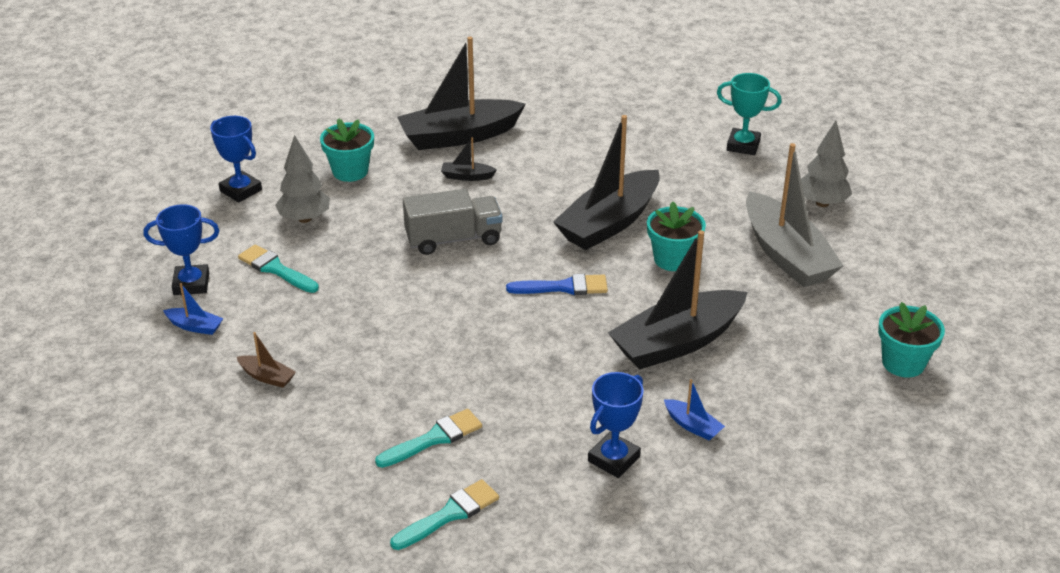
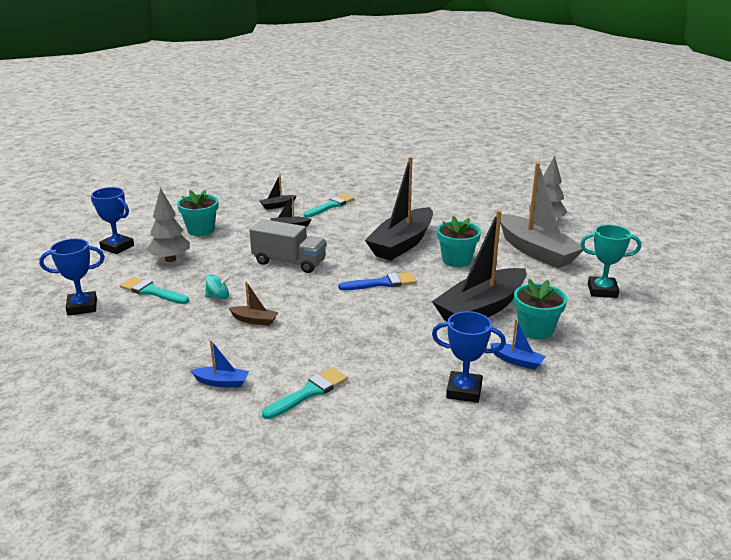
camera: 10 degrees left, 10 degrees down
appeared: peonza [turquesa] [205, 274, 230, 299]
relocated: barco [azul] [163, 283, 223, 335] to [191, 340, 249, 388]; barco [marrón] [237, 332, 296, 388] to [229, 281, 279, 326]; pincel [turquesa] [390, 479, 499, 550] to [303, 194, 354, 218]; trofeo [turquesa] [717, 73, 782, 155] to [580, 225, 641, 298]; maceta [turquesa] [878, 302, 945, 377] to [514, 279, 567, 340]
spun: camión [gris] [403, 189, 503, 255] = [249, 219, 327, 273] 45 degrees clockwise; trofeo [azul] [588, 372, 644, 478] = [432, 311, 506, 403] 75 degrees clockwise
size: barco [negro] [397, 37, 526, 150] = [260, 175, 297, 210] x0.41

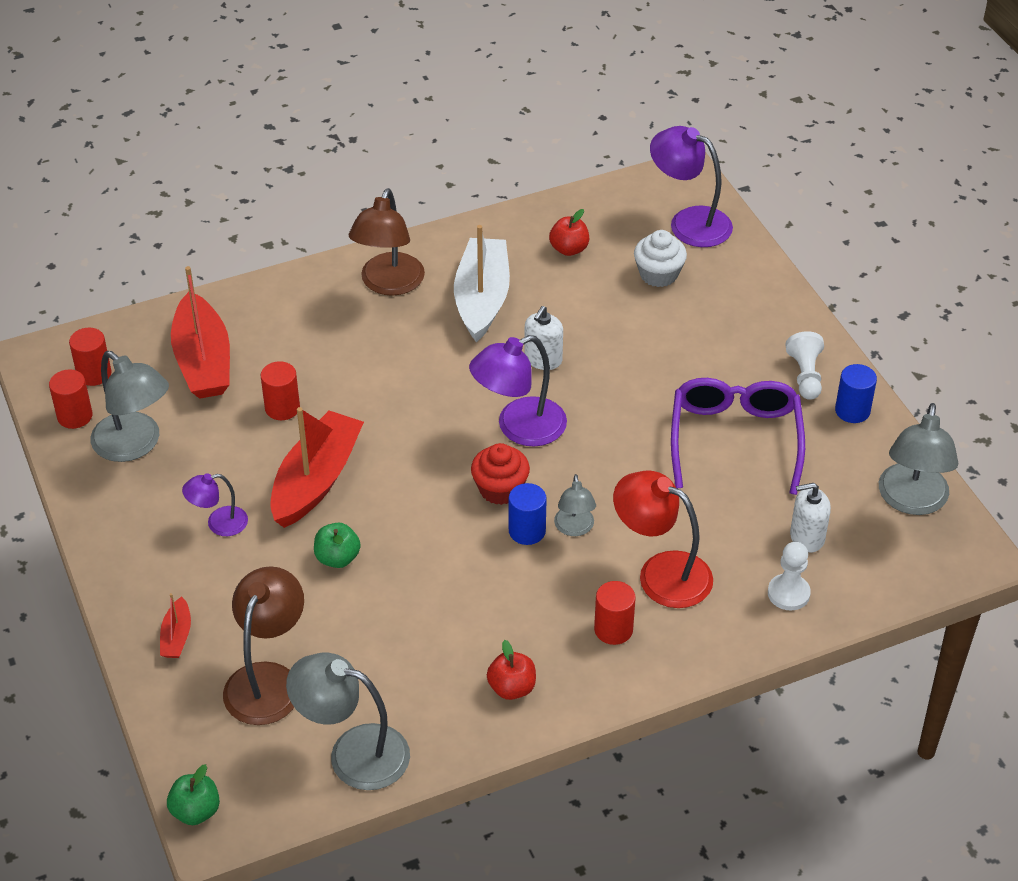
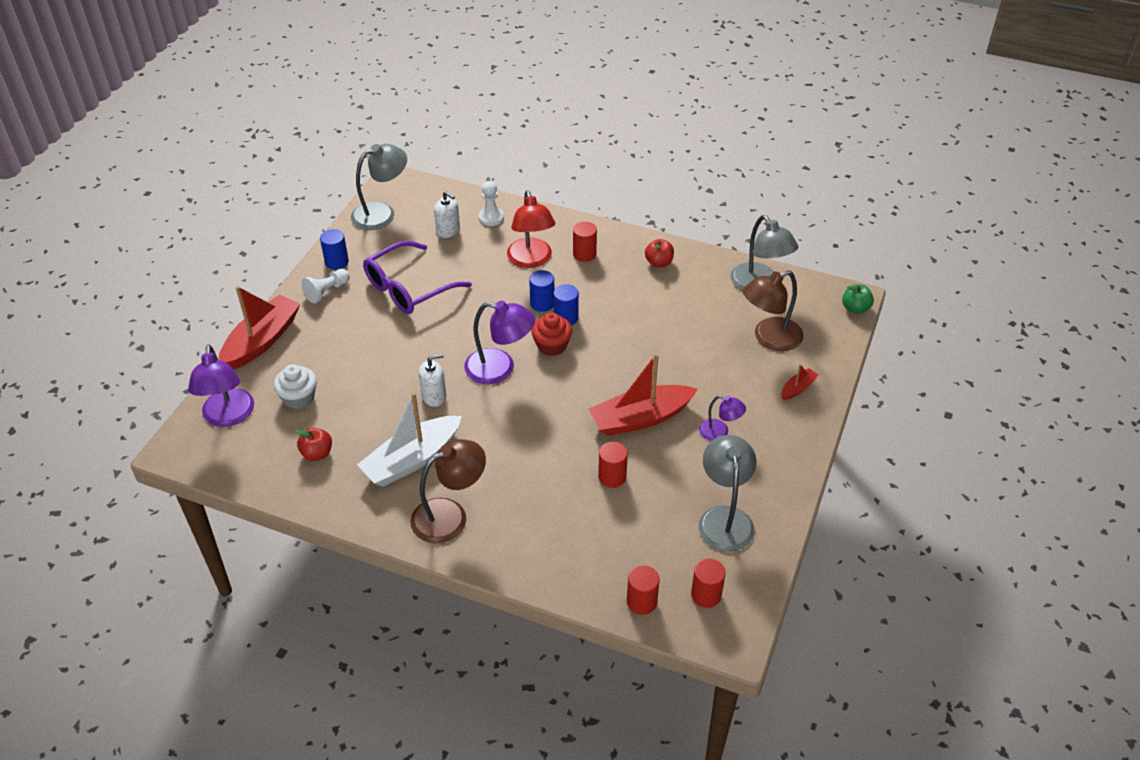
camera: 135 degrees left, 0 degrees up
missing: manzana [verde] [314, 523, 361, 568]
relocated: cilindro [rojo] [49, 369, 93, 429] to [627, 565, 660, 615]; barco [rojo] [171, 266, 230, 399] to [219, 286, 300, 370]
exchanged: lámpara [gris] [554, 474, 596, 536] to cilindro [azul] [529, 270, 554, 312]

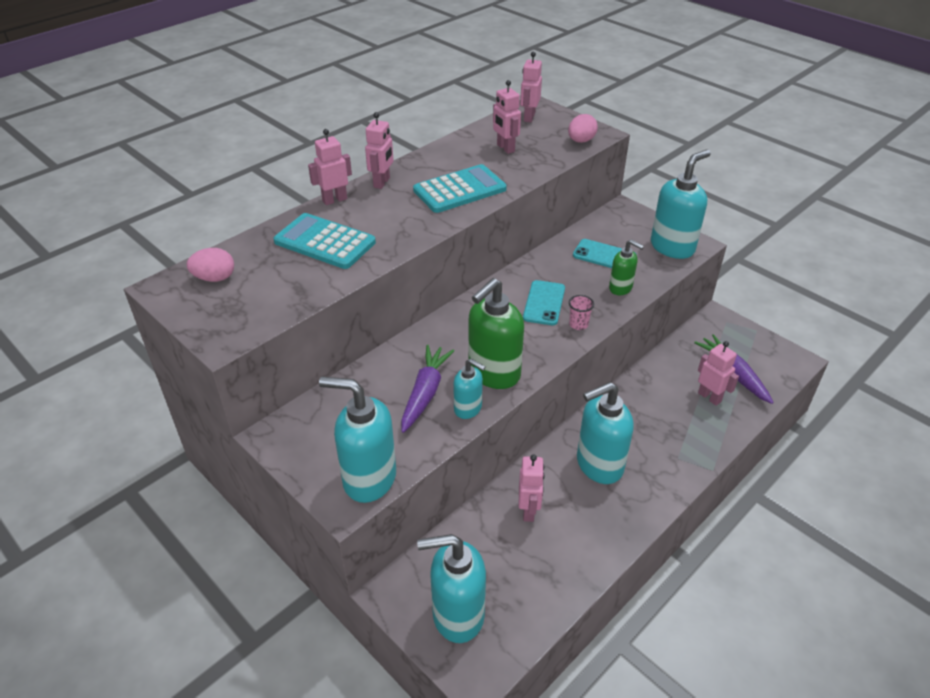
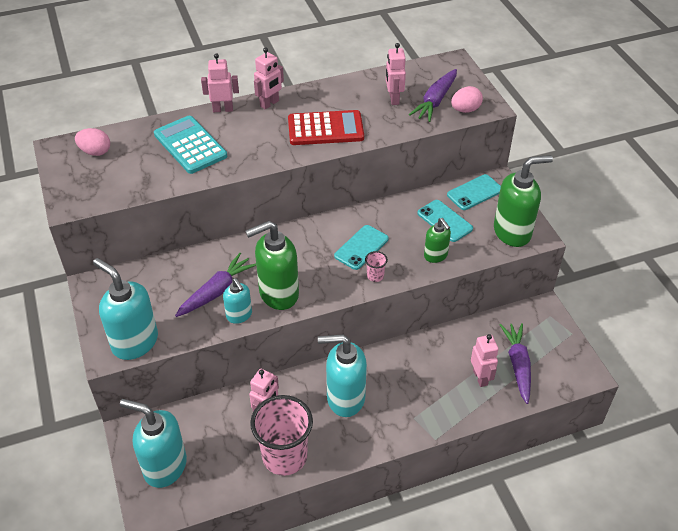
camera: 25 degrees right, 5 degrees up
missing: robot [rosa] [520, 52, 542, 122]
appeared: vaso [rosa] [250, 395, 313, 476]; zanahoria [morado] [409, 69, 457, 122]; móvil [turquesa] [447, 174, 501, 210]
colour: calculadora [turquesa] [413, 164, 507, 213] to calculadora [rojo] [288, 110, 364, 145]; dispensador de jabón [turquesa] [651, 150, 711, 259] to dispensador de jabón [verde] [494, 155, 553, 247]

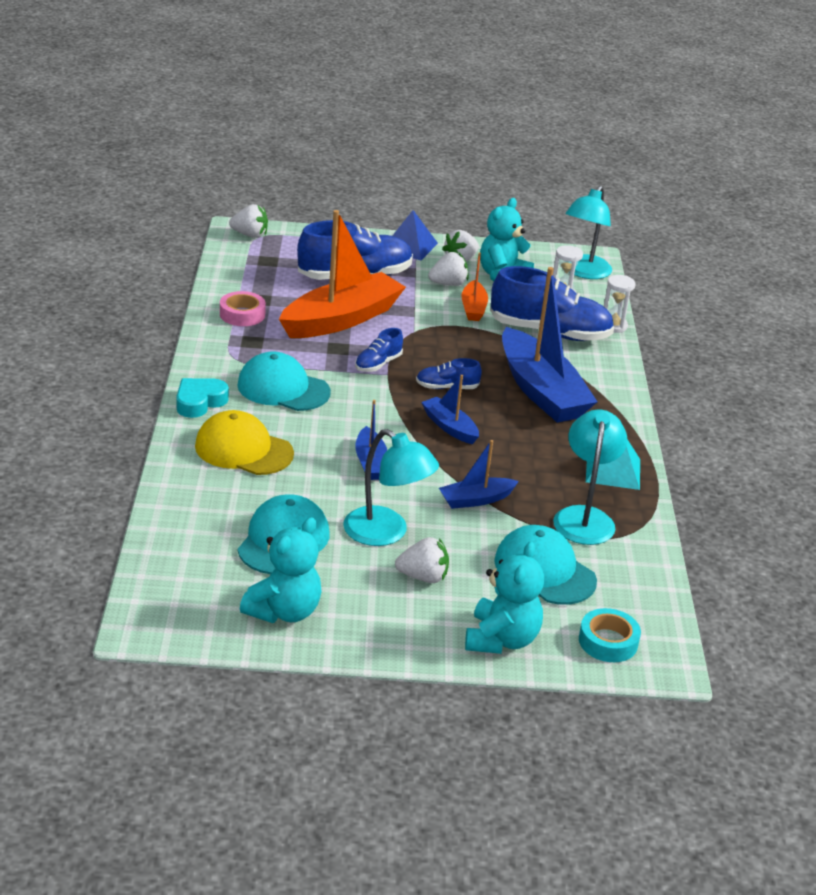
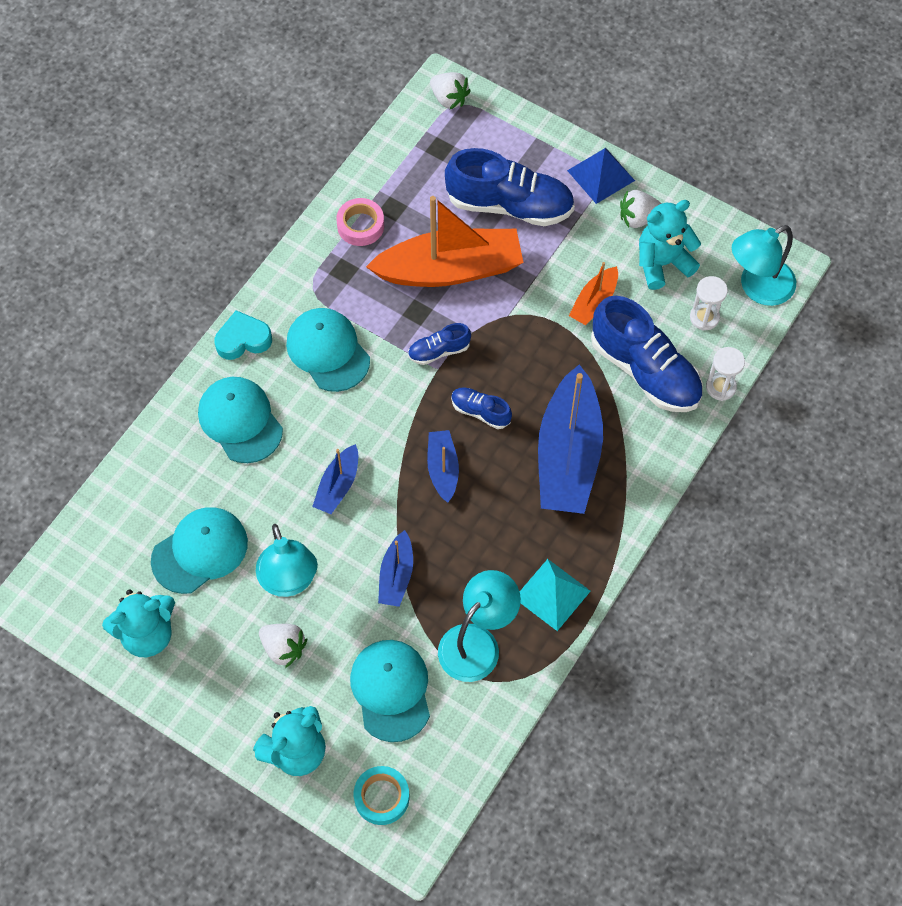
camera: 35 degrees right, 30 degrees up
missing: fresa [blanco] [428, 252, 468, 286]
colour: gorra [amarillo] [195, 410, 294, 475] to gorra [turquesa] [198, 377, 283, 463]
spun: barco [azul] [439, 440, 519, 509] = [378, 530, 413, 607] 90 degrees counterclockwise

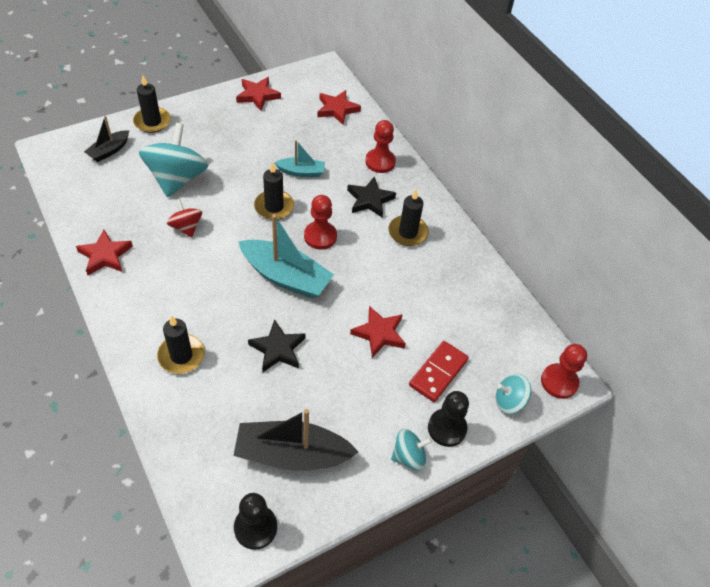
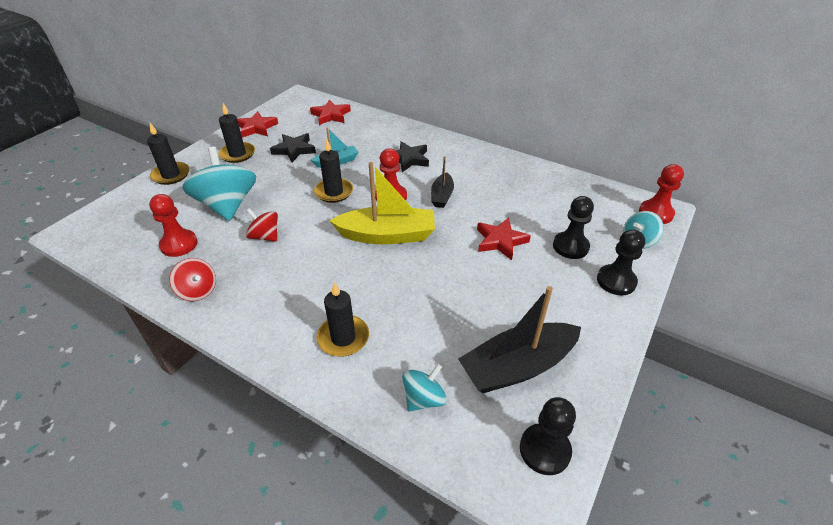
camera: 25 degrees left, 10 degrees down
relocated: barco [negro] [84, 116, 129, 162] to [431, 156, 454, 208]; estrella [negro] [248, 320, 305, 372] to [270, 133, 316, 162]; peón [rojo] [365, 120, 396, 173] to [149, 194, 198, 257]; vela [negro] [389, 189, 429, 246] to [218, 103, 255, 163]; peonza [turquesa] [391, 429, 432, 471] to [402, 364, 447, 412]
exchanged: estrella [rojo] [76, 230, 133, 275] to peonza [rojo] [170, 258, 216, 301]; ficha de dominó [rojo] [409, 341, 469, 402] to peón [negro] [553, 196, 594, 259]
colour: barco [turquesa] [238, 214, 334, 299] to barco [amarillo] [329, 162, 435, 244]

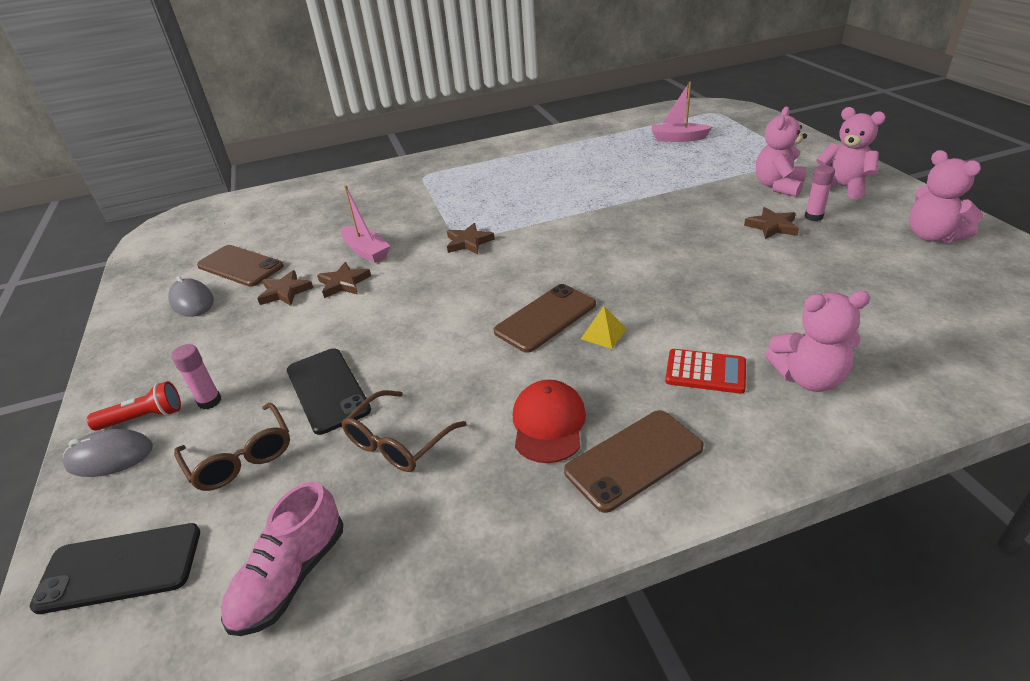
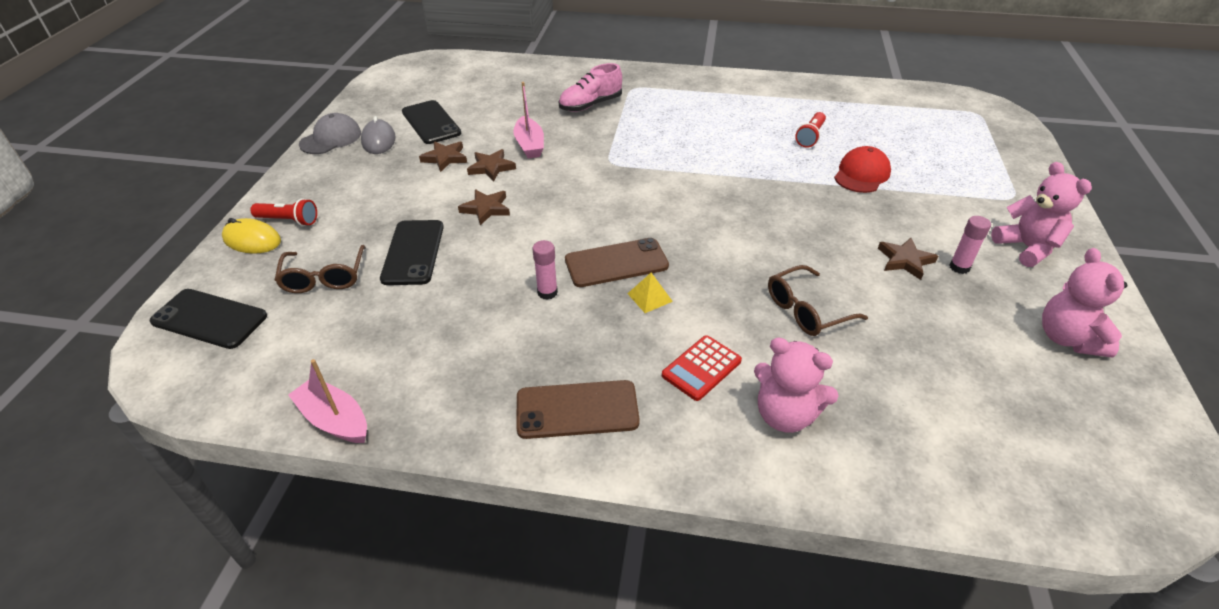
camera: 25 degrees right, 5 degrees up
missing: osito [rosa] [756, 107, 807, 197]
appeared: gorra [gris] [299, 113, 361, 154]; lámpara de mano [rojo] [795, 112, 826, 148]
relocated: barra de pegamento [rosa] [171, 344, 221, 410] to [532, 240, 558, 300]; zapato [rosa] [221, 481, 343, 636] to [558, 63, 622, 112]; gafas [marrón] [342, 390, 466, 472] to [768, 265, 868, 336]; estrella [marrón] [447, 223, 495, 254] to [458, 189, 510, 225]; gorra [rojo] [513, 380, 586, 463] to [834, 146, 891, 193]; barco [rosa] [652, 82, 712, 142] to [288, 359, 367, 443]
colour: ratón [gris] [63, 429, 153, 477] to ratón [amarillo] [222, 218, 281, 254]; móvil [marrón] [197, 245, 284, 287] to móvil [negro] [402, 100, 461, 144]
spun: calculadora [rojo] [665, 349, 746, 394] = [662, 335, 742, 401] 90 degrees clockwise

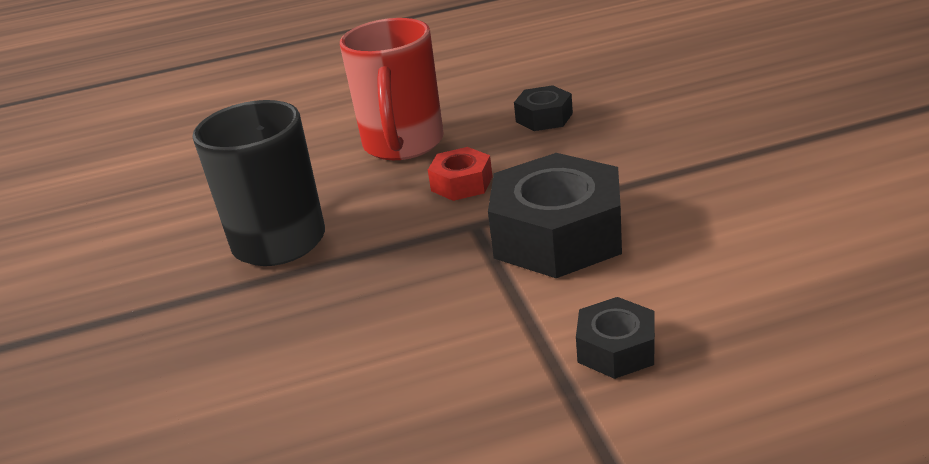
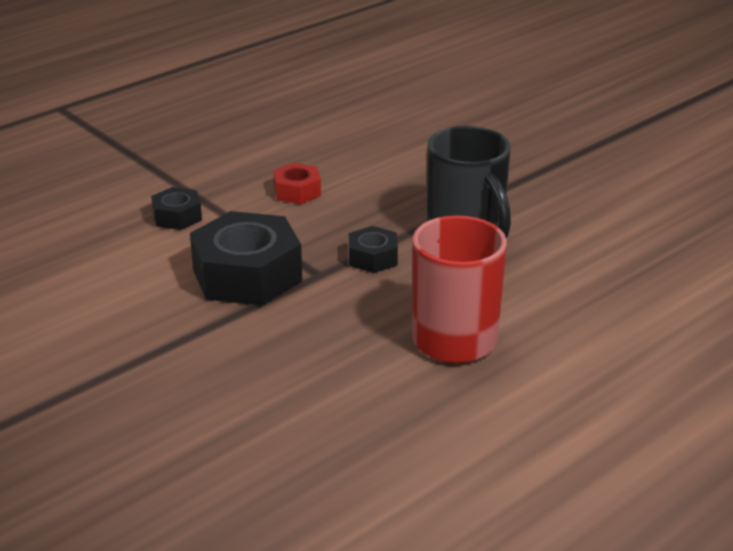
camera: 150 degrees right, 0 degrees up
relocated: tuerca [rojo] [428, 147, 493, 201] to [273, 163, 321, 204]; tuerca [negro] [514, 85, 573, 131] to [349, 226, 398, 273]

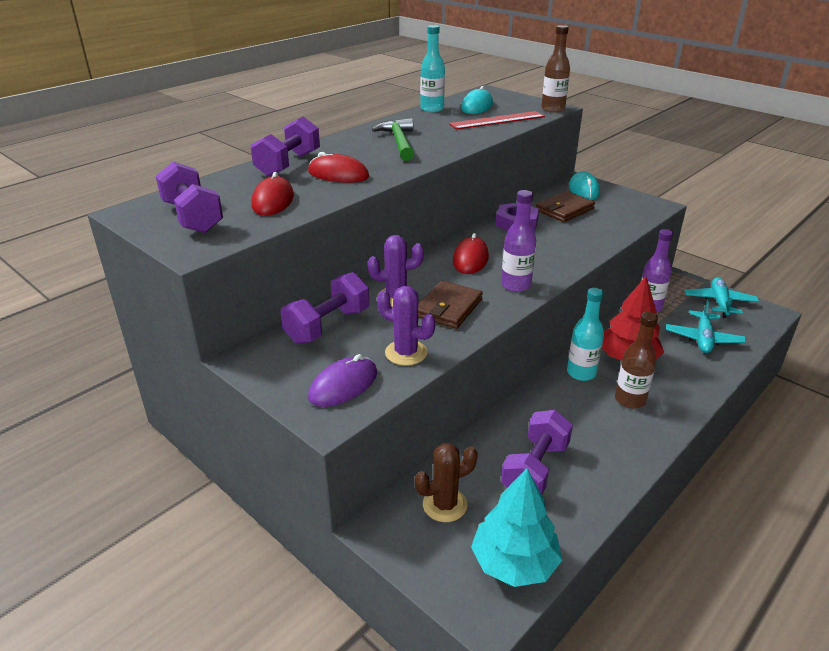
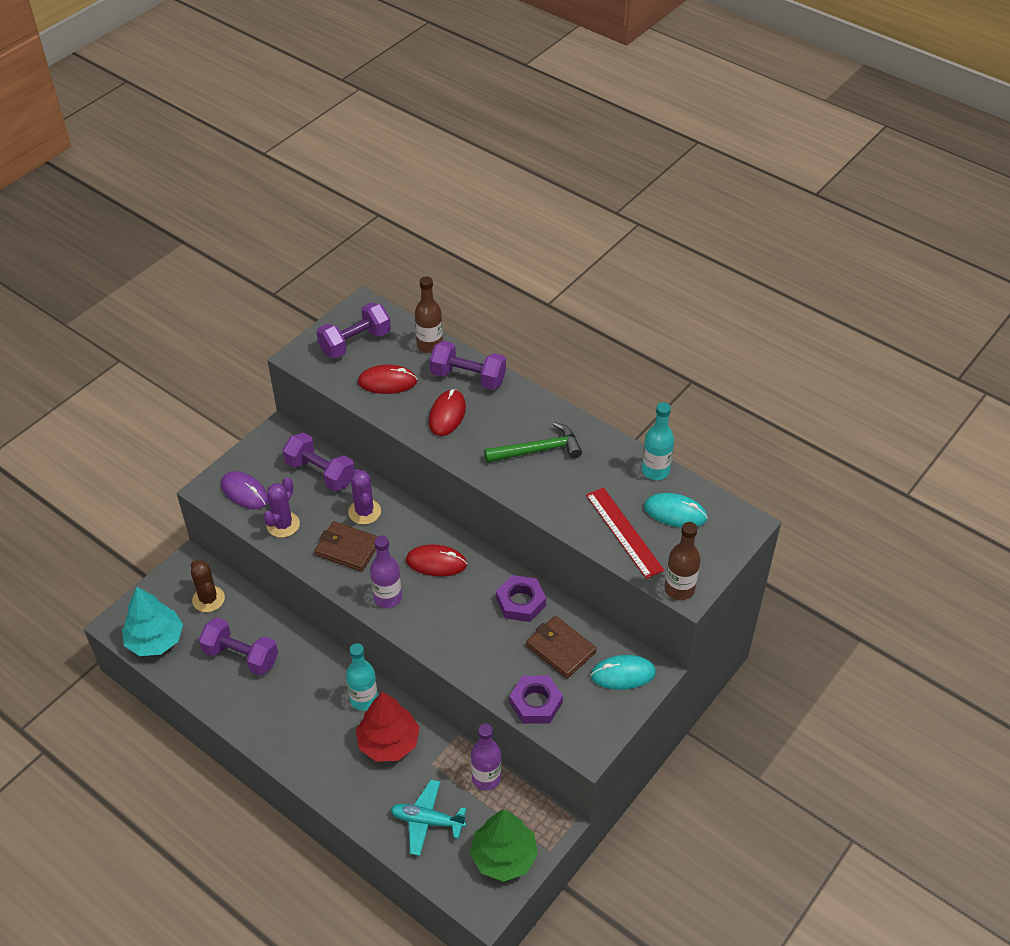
camera: 85 degrees right, 15 degrees up
appeared: tuerca [morado] [509, 676, 563, 724]
relocated: botella [marrón] [615, 312, 658, 409] to [415, 276, 443, 353]
exchanged: avión [turquesa] [685, 277, 759, 318] to árbol [verde] [470, 810, 538, 882]

